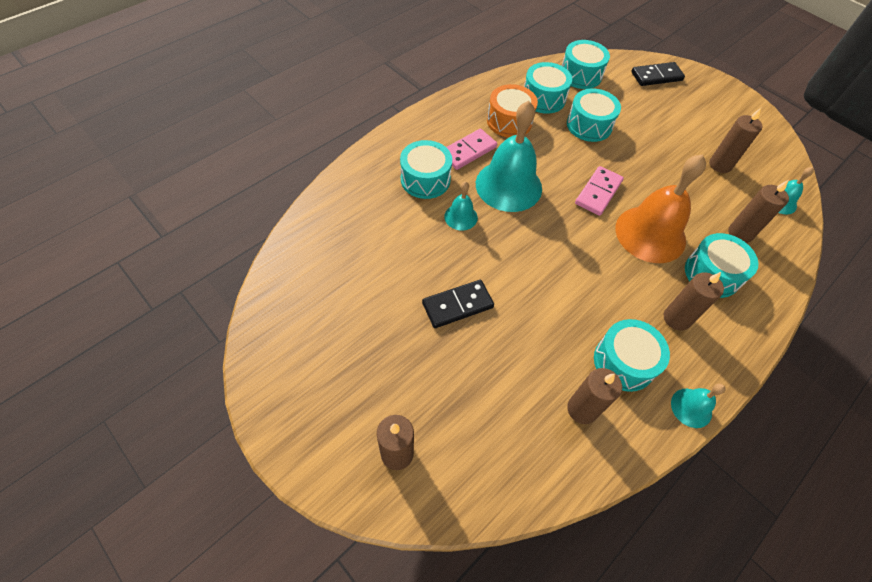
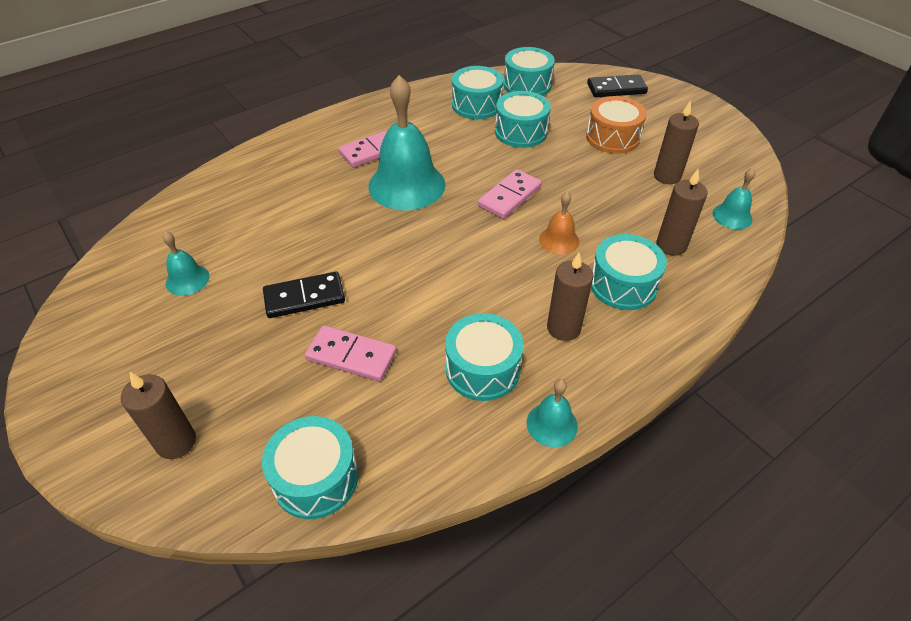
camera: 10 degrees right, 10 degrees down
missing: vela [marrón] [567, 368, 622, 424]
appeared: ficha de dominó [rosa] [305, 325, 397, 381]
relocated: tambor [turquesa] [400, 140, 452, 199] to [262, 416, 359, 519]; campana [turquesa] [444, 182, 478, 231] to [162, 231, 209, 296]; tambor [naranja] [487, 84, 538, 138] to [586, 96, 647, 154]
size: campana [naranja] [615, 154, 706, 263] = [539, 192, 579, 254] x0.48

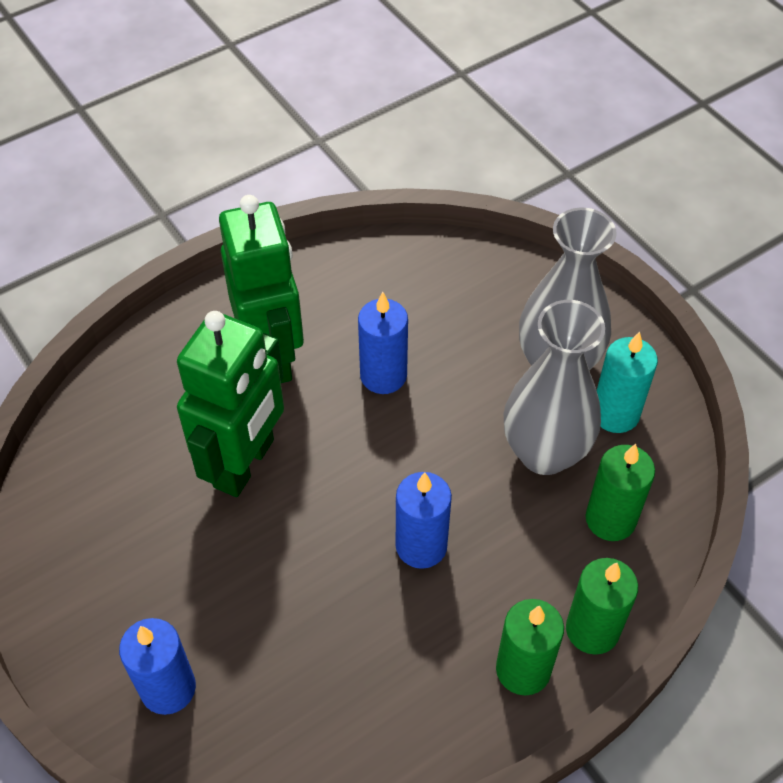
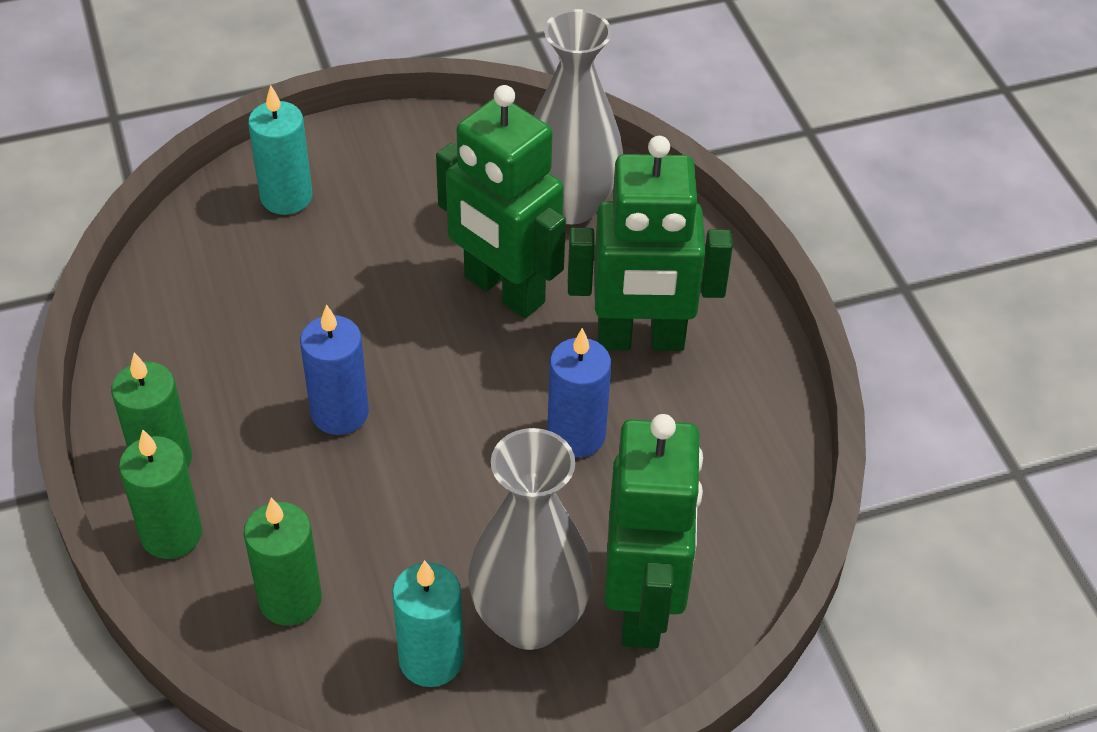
camera: 105 degrees right, 5 degrees down
appeared: robot [verde] [604, 414, 703, 649]
relocated: florero [gris] [504, 300, 605, 475] to [534, 9, 623, 224]
colour: vela [azul] [119, 618, 196, 715] to vela [turquesa] [248, 85, 313, 215]

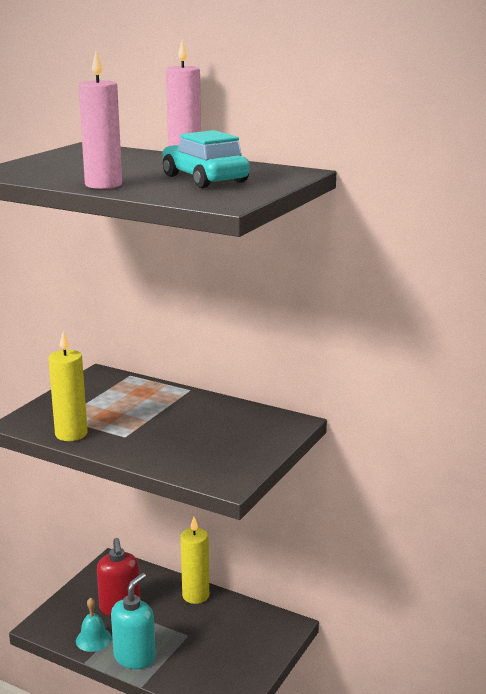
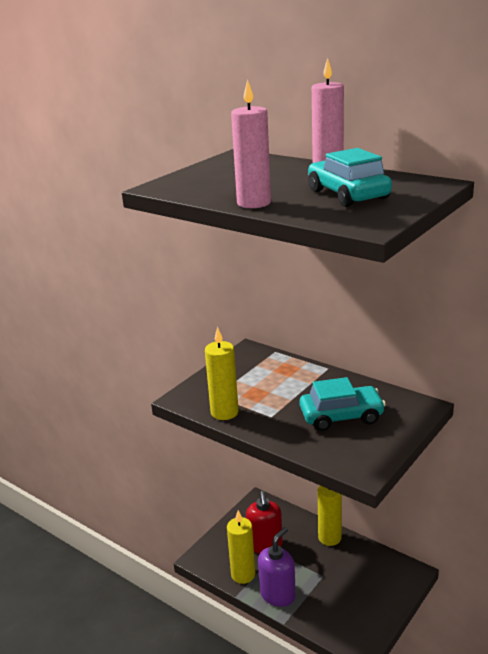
camera: 10 degrees right, 5 degrees up
appeared: coche [turquesa] [300, 377, 386, 431]
exchanged: campana [turquesa] [76, 598, 112, 652] to vela [amarillo] [227, 510, 255, 584]
colour: dispensador de jabón [turquesa] [111, 573, 156, 669] to dispensador de jabón [morado] [258, 527, 296, 607]

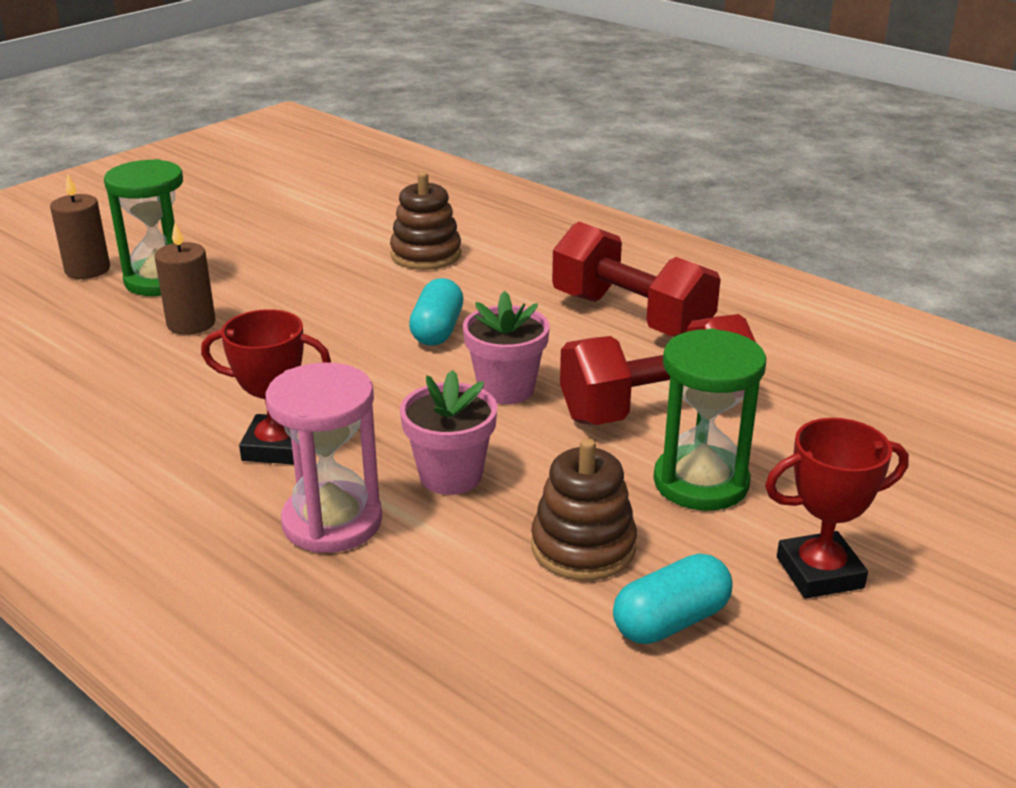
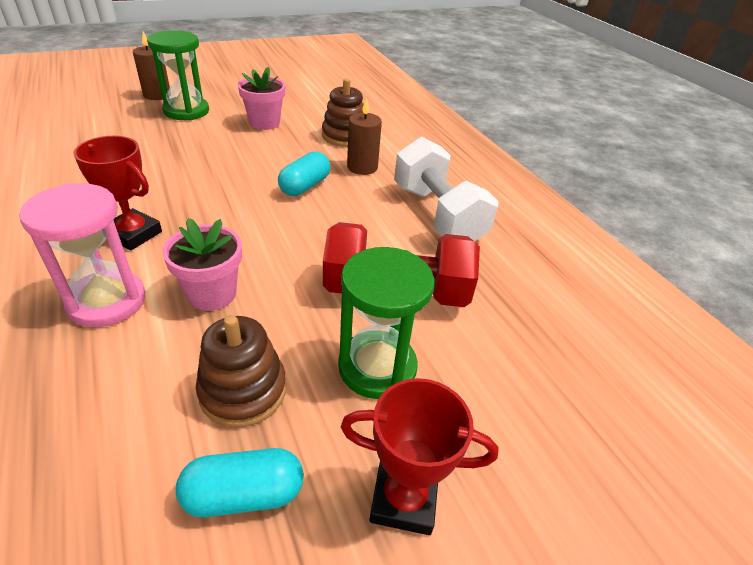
camera: 20 degrees right, 10 degrees up
relocated: vela [marrón] [155, 222, 216, 335] to [347, 98, 382, 175]; maceta [rosa] [463, 291, 550, 404] to [238, 67, 285, 130]
colour: mancuerna [rojo] [552, 221, 721, 337] to mancuerna [blanco] [394, 137, 499, 242]

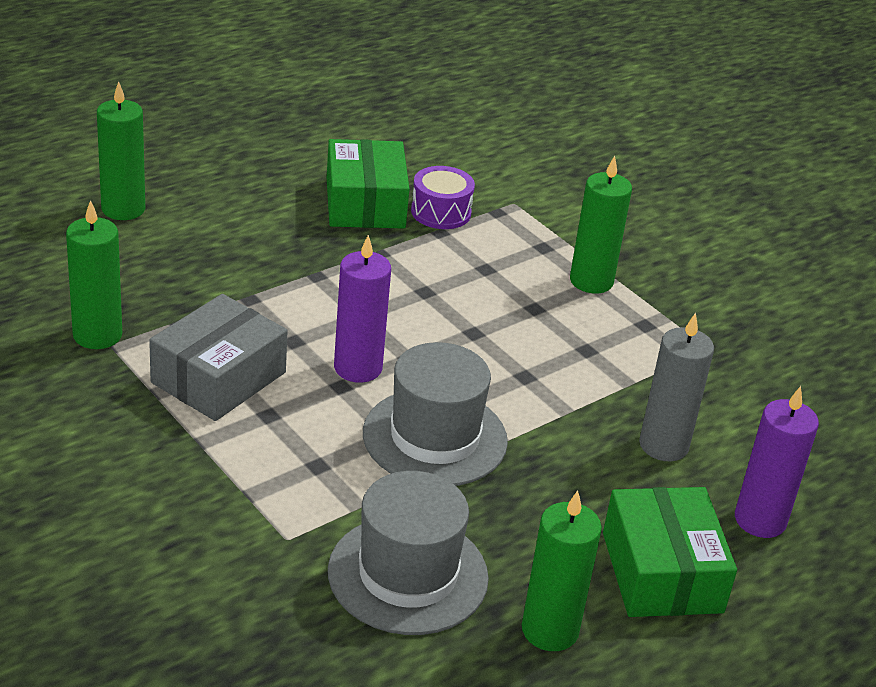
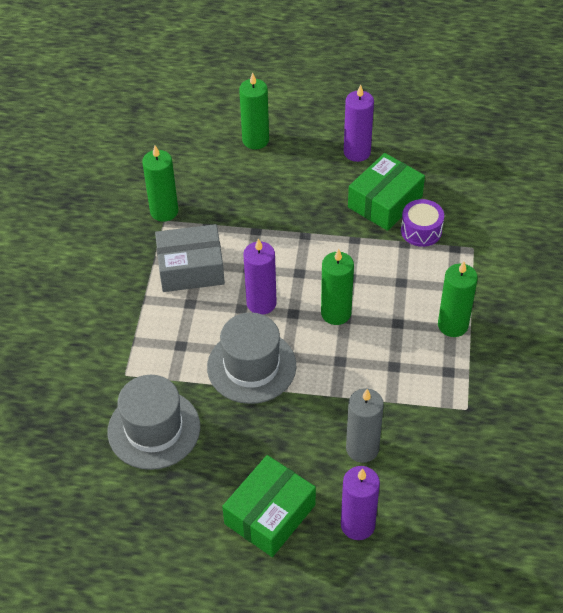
camera: 50 degrees right, 15 degrees up
appeared: vela [morado] [344, 85, 374, 162]
relocated: vela [verde] [522, 491, 602, 651] to [321, 249, 354, 325]

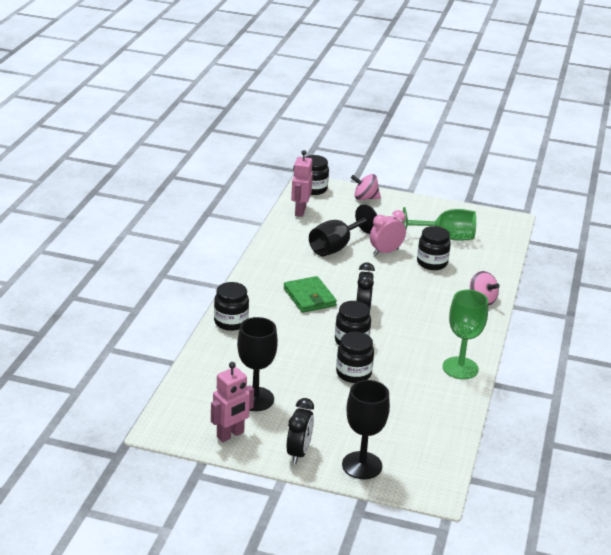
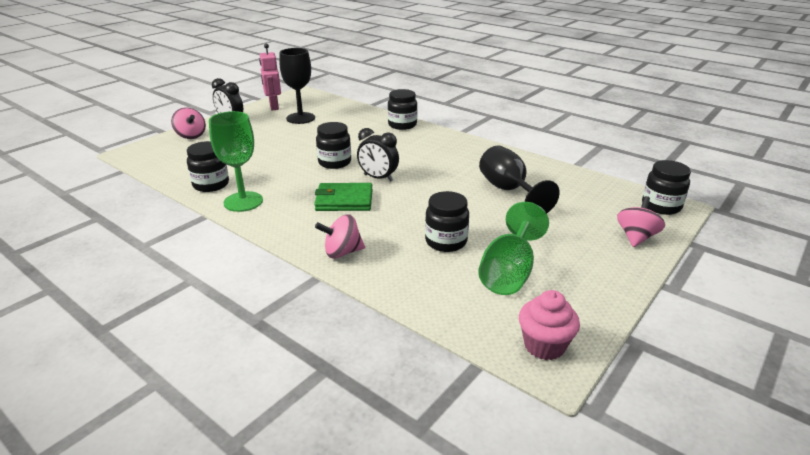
camera: 115 degrees right, 0 degrees up
missing: robot [rosa] [291, 150, 313, 217]; despertador [rosa] [370, 210, 406, 255]
appeared: magdalena [rosa] [519, 290, 580, 360]
relocated: cartera [verde] [284, 276, 337, 313] to [314, 183, 373, 211]; tarro [negro] [336, 332, 374, 383] to [187, 141, 229, 192]
exchanged: copa [negro] [342, 380, 390, 479] to peonza [rosa] [171, 107, 206, 139]

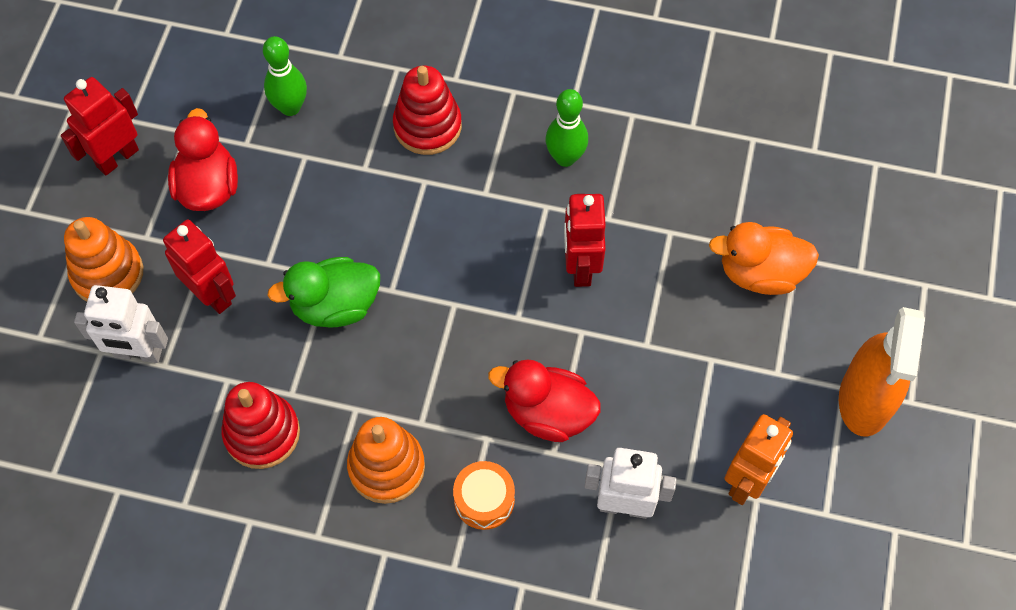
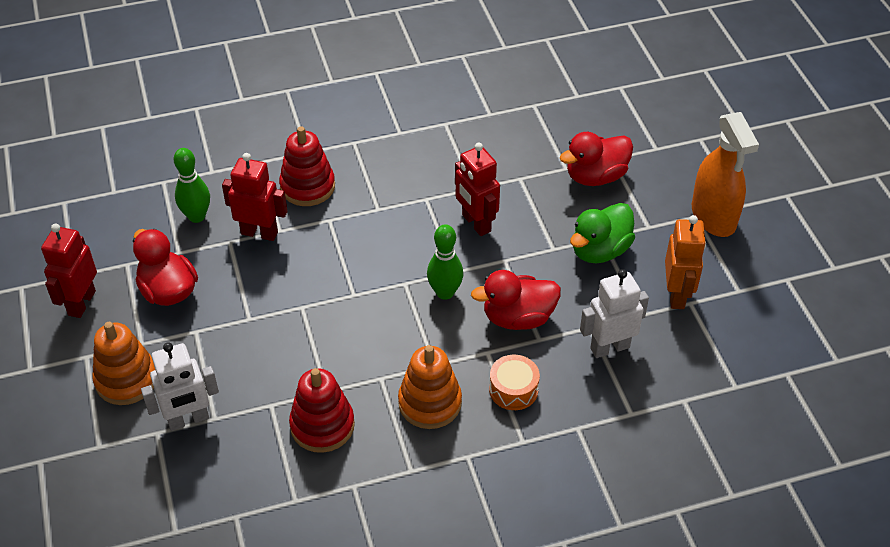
camera: 30 degrees left, 15 degrees down
relocated: robot [rojo] [163, 220, 236, 314] to [222, 153, 288, 241]; pato [verde] [267, 257, 380, 327] to [570, 203, 635, 263]; bolo [verde] [546, 89, 588, 167] to [427, 224, 464, 300]
colour: pato [naranja] [709, 222, 819, 295] to pato [rojo] [560, 132, 633, 186]

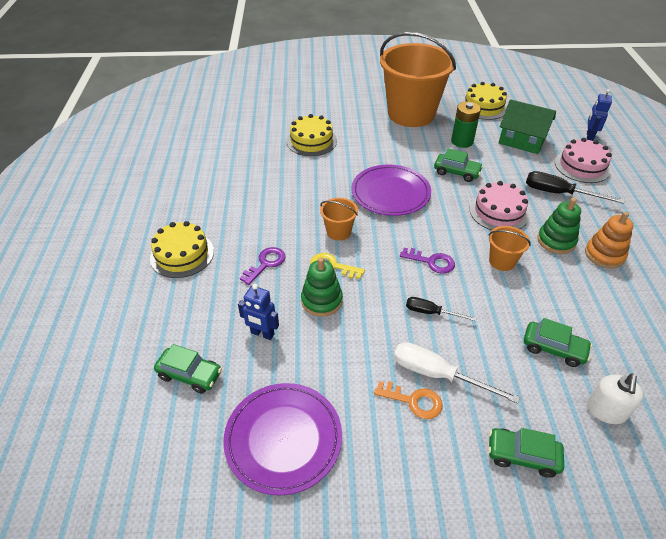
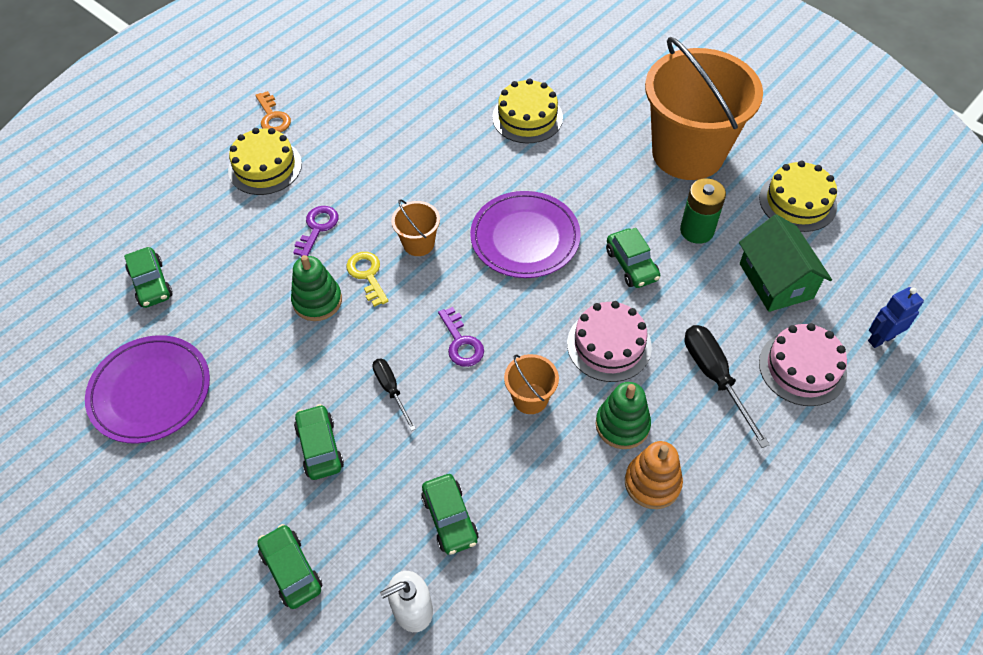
camera: 45 degrees right, 10 degrees up
missing: robot [azul] [238, 284, 279, 340]
relocated: llave [naranja] [374, 381, 443, 419] to [255, 91, 291, 133]
exchanged: destornillador [blanco] [394, 342, 520, 404] to coche [verde] [294, 404, 344, 480]
spun: llave [morado] [240, 247, 286, 285] = [293, 206, 338, 257] 60 degrees counterclockwise

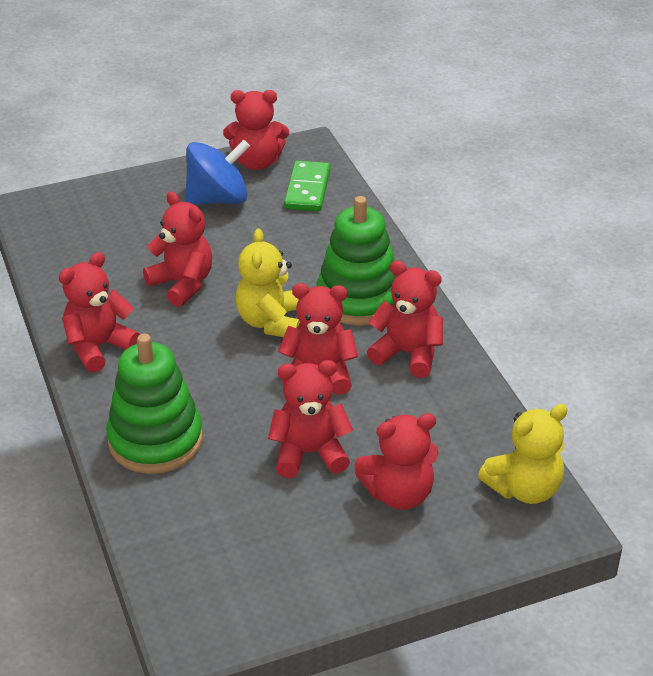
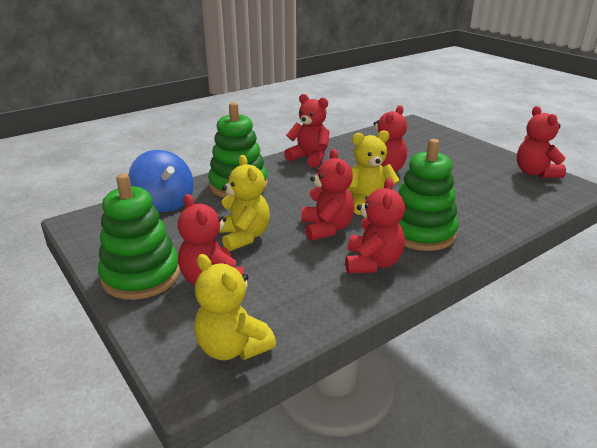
camera: 75 degrees right, 10 degrees down
missing: ficha de dominó [verde] [284, 161, 331, 211]
appeared: juguete apilable [verde] [98, 173, 180, 300]
relocated: peonza [azul] [185, 140, 250, 205] to [128, 150, 194, 212]
colour: osito [rojo] [268, 360, 353, 478] to osito [amarillo] [219, 155, 270, 251]

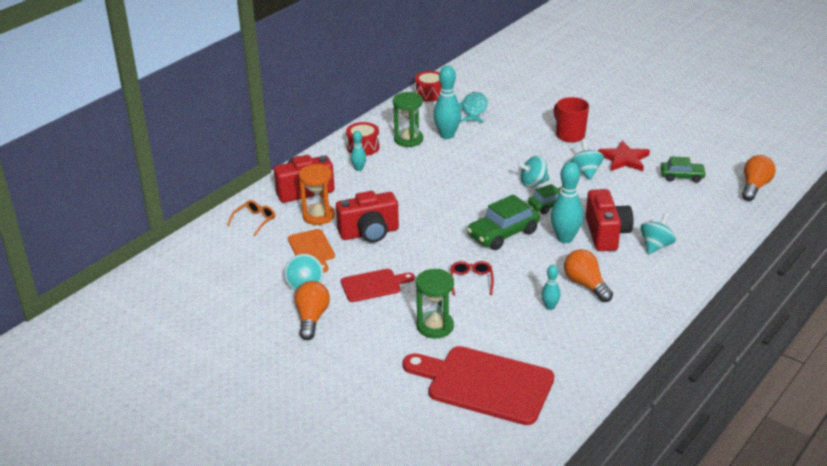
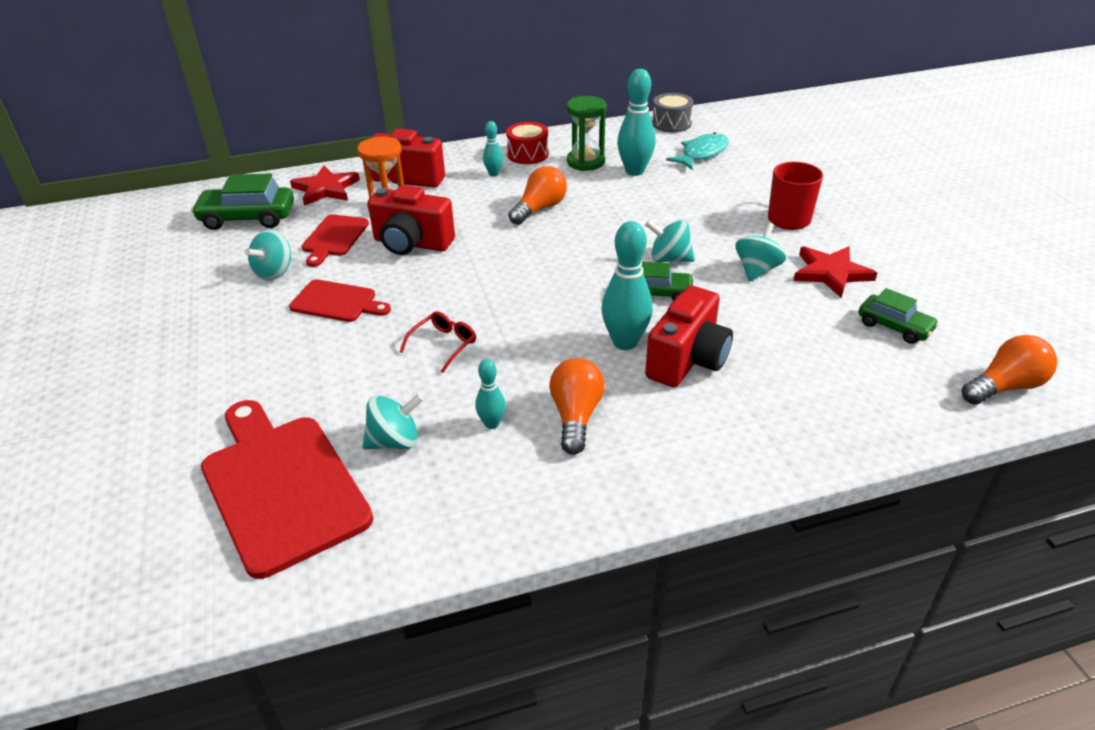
camera: 35 degrees right, 5 degrees up
missing: reloj de arena [verde] [416, 269, 454, 338]
relocated: bombilla [naranja] [295, 281, 330, 340] to [508, 166, 567, 225]; coche [verde] [467, 194, 540, 250] to [191, 173, 294, 230]; peonza [turquesa] [640, 213, 676, 254] to [362, 394, 424, 449]
exchanged: gafas [naranja] [227, 200, 275, 236] to estrella [rojo] [290, 166, 360, 206]
colour: tabla de cortar [naranja] [288, 229, 335, 273] to tabla de cortar [rojo] [302, 215, 369, 267]; tambor [rojo] [415, 71, 441, 102] to tambor [gris] [652, 93, 694, 133]

